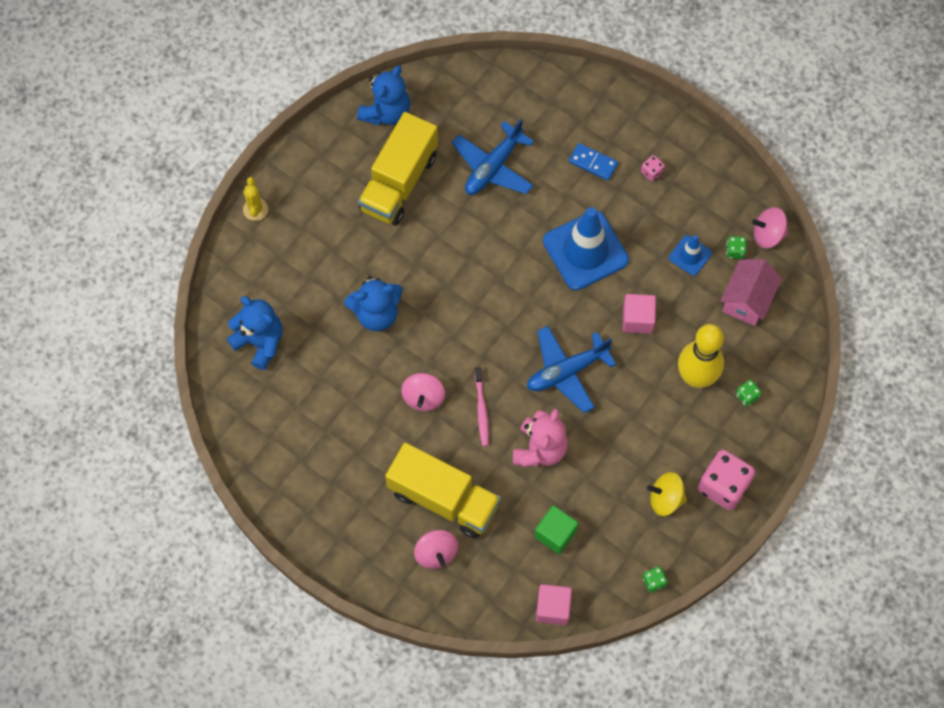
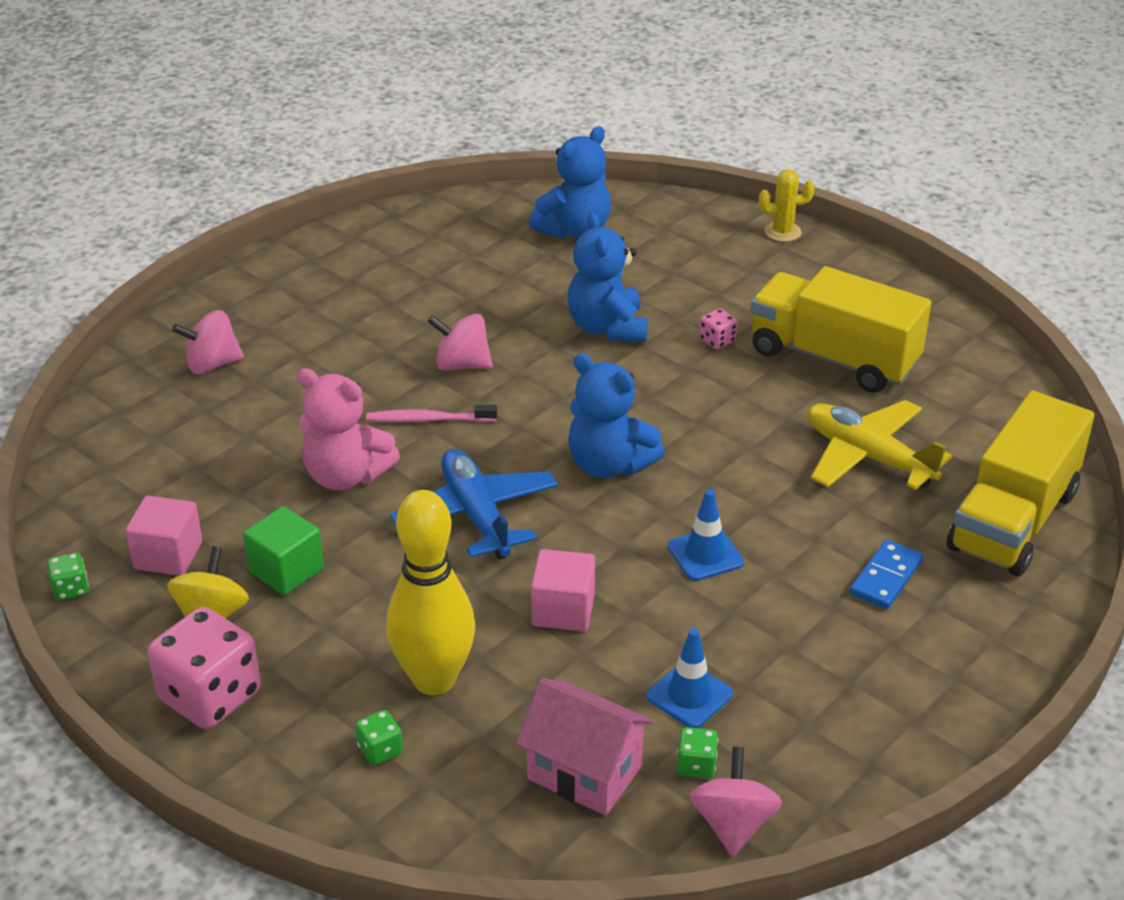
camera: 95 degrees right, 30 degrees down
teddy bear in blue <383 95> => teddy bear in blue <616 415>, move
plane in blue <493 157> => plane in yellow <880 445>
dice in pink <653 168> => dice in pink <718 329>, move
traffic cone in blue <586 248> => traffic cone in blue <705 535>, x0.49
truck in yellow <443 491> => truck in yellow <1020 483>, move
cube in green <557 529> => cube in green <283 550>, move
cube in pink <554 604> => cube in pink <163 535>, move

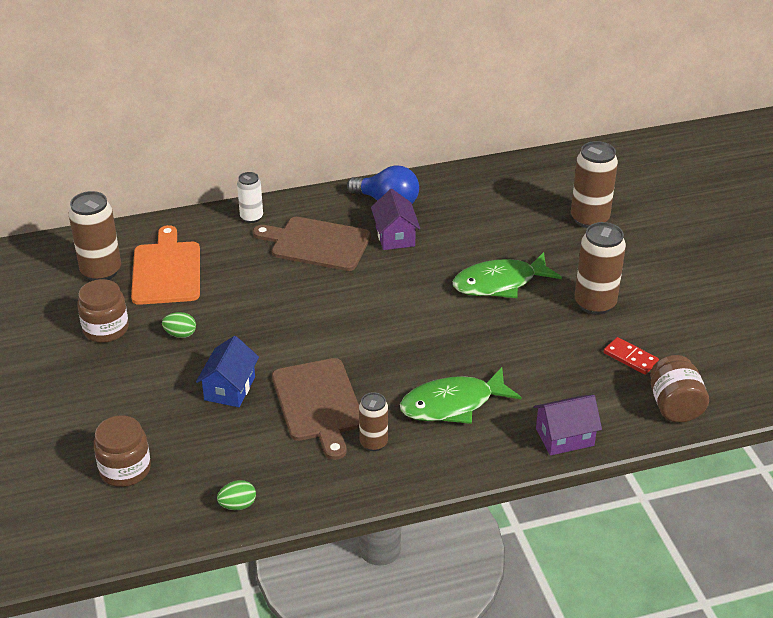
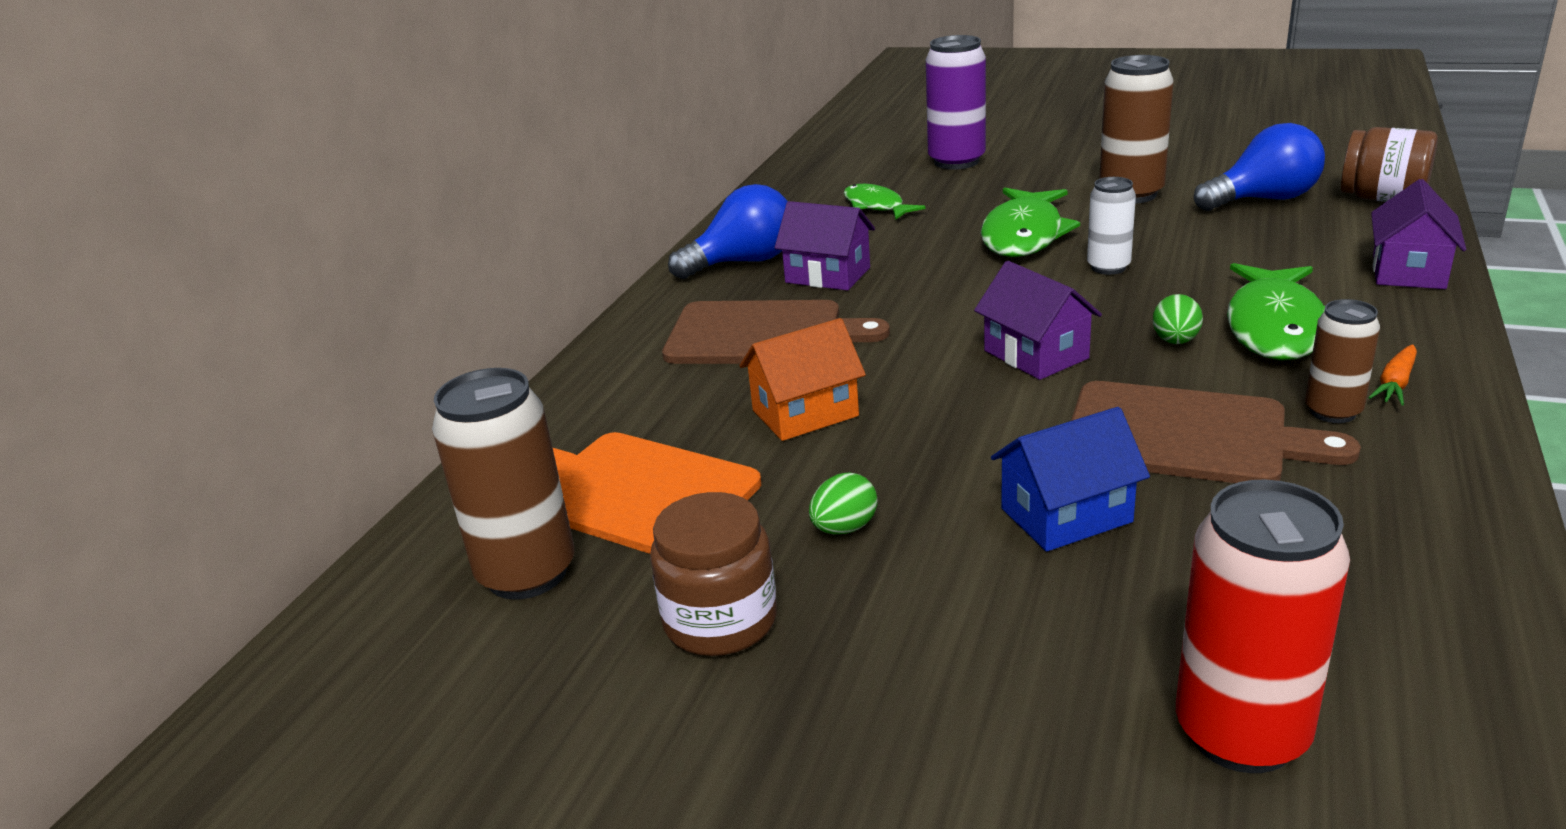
camera: 50 degrees left, 10 degrees down
can in brown <594 184> => can in purple <956 102>
can in white <250 197> => can in white <1111 226>, move
cutting board in brown <312 244> => cutting board in brown <776 332>, 135 degrees counterclockwise
house in blue <227 371> => house in blue <1070 479>, 75 degrees counterclockwise
domino in red <631 356> => light bulb in blue <1259 167>
jar in brown <122 451> => can in red <1263 626>
egg in green <236 495> => egg in green <1178 319>, move
nothing => fish in green <885 202>
nothing => house in purple <1038 320>
nothing => house in orange <802 379>
nothing => carrot in orange <1392 374>

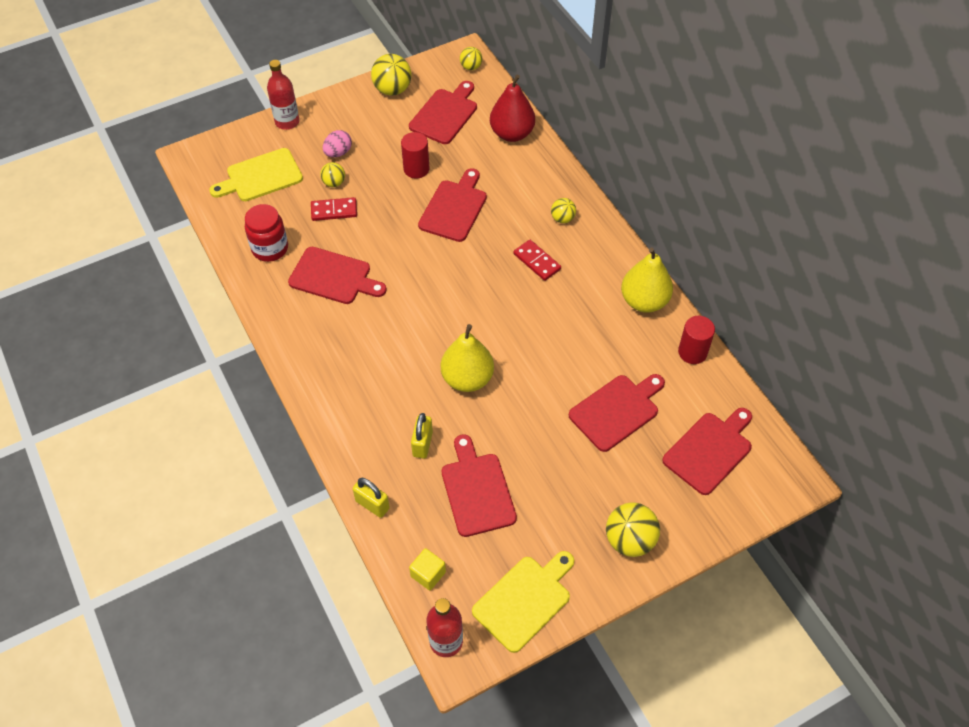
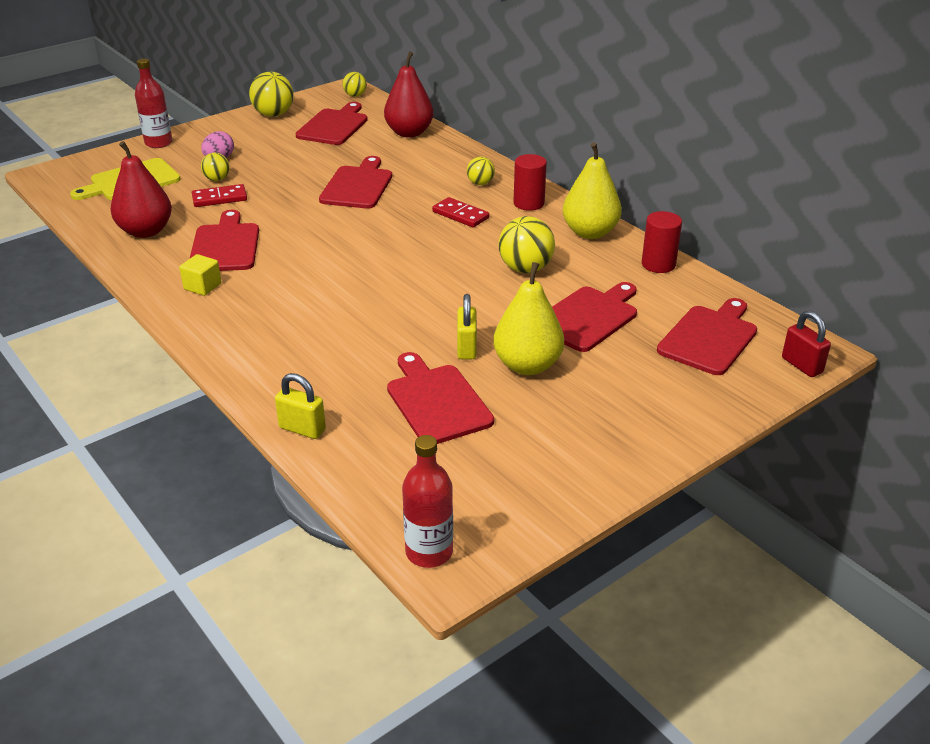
camera: 10 degrees left, 20 degrees down
cylinder in red <415 155> => cylinder in red <530 182>, move
jar in red <266 233> => pear in red <141 189>
cutting board in red <337 275> => cutting board in red <224 240>, 105 degrees counterclockwise
pear in yellow <467 358> => pear in yellow <528 318>, move
padlock in yellow <422 436> => padlock in yellow <467 326>, move
ball in yellow <633 529> => ball in yellow <527 244>, move
cube in yellow <427 569> => cube in yellow <200 275>, move
cutting board in yellow <523 602> => nothing
nothing => padlock in red <806 344>

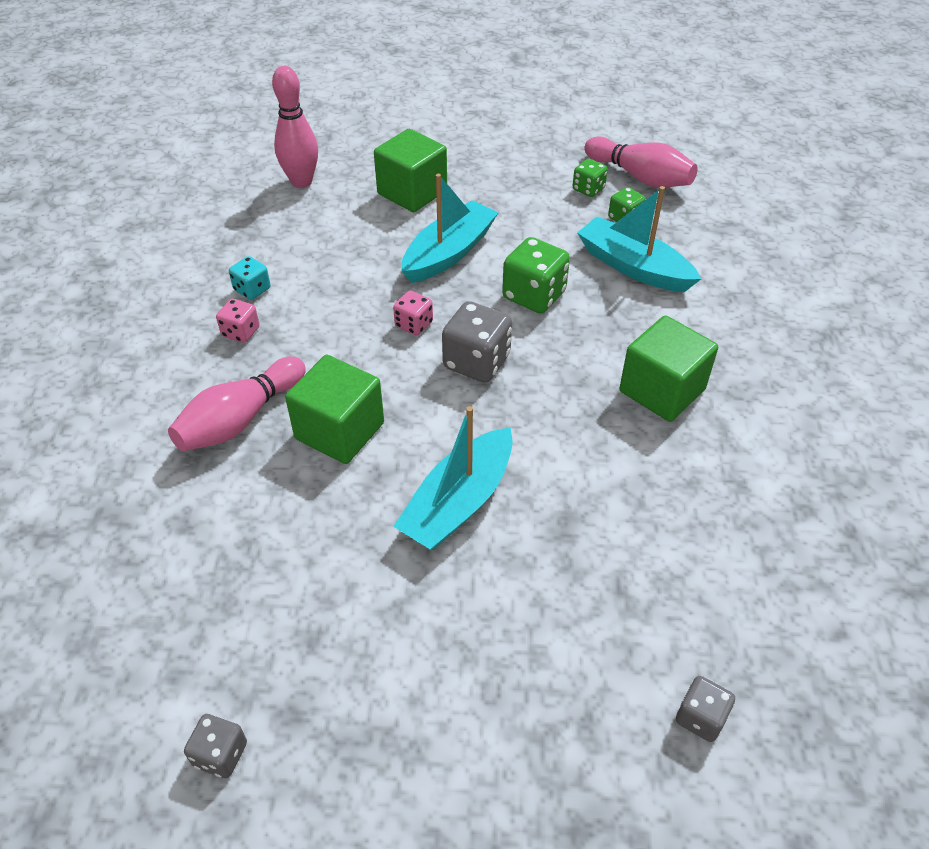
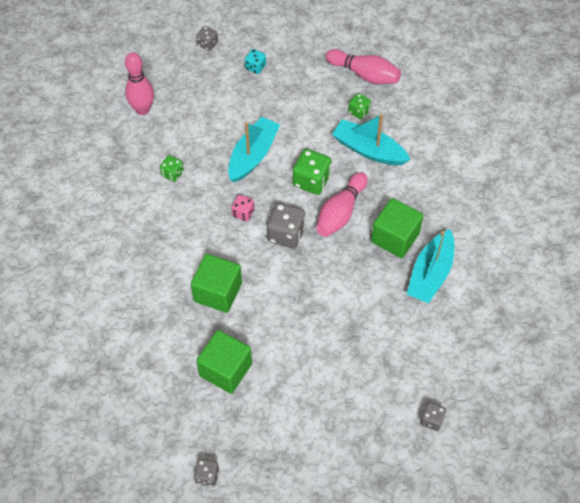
camera: 10 degrees left, 10 degrees up
cube in green <410 170> => cube in green <224 362>, move
dice in green <590 178> => dice in green <172 168>, move
dice in turquoise <250 278> => dice in turquoise <255 61>, move
dice in pink <238 321> => nothing
bowling pin in pink <237 404> => bowling pin in pink <342 204>, move
boat in turquoise <453 478> => boat in turquoise <430 266>, move
nothing => dice in grey <207 38>

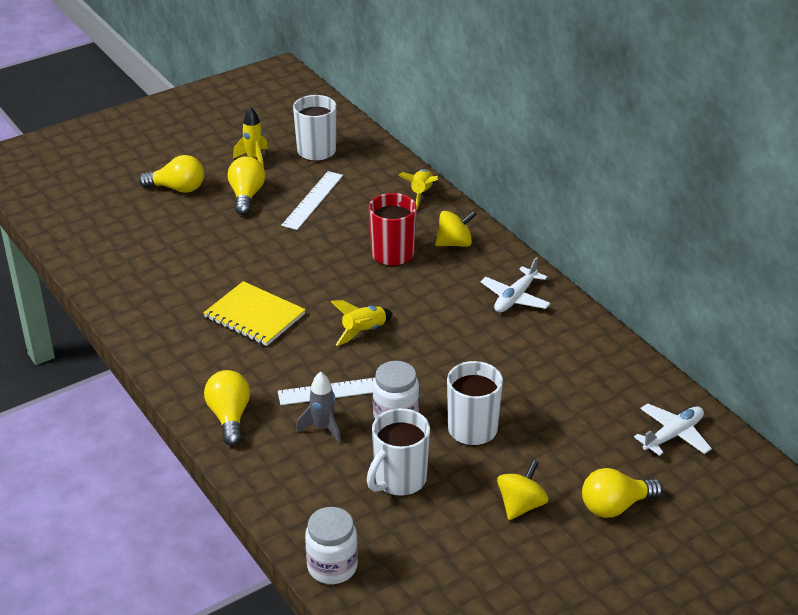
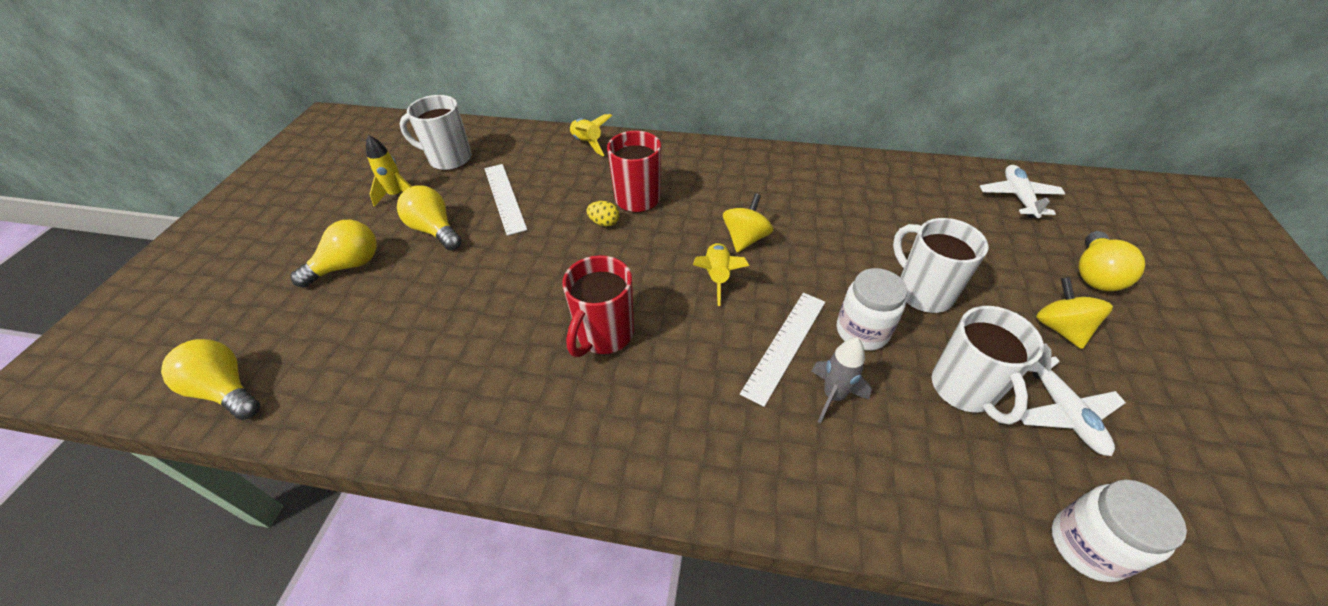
camera: 45 degrees left, 10 degrees up
spinning top in yellow <456 229> => spinning top in yellow <748 222>, move
plane in white <516 284> => plane in white <1073 399>, move
notebook in yellow <254 313> => mug in red <598 306>
light bulb in yellow <227 408> => light bulb in yellow <210 379>, move
nothing => egg in yellow <603 213>

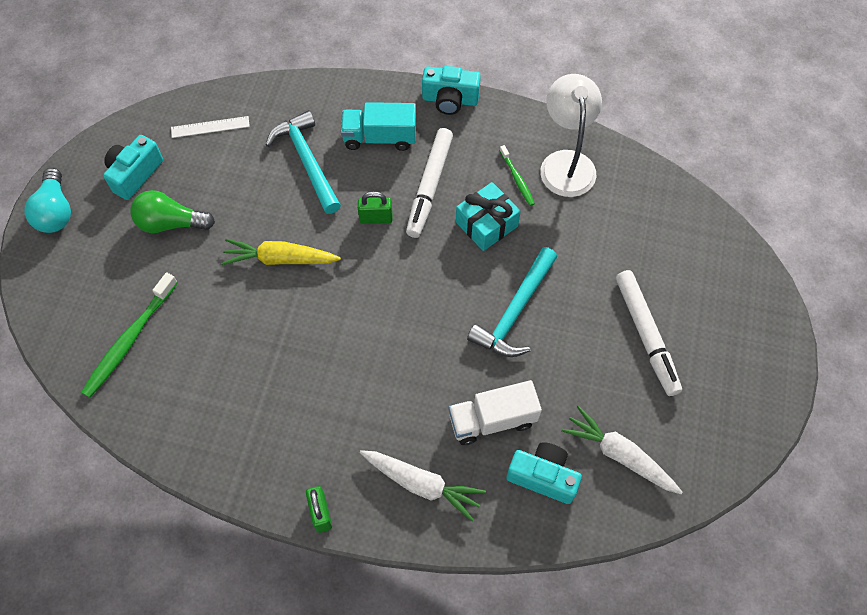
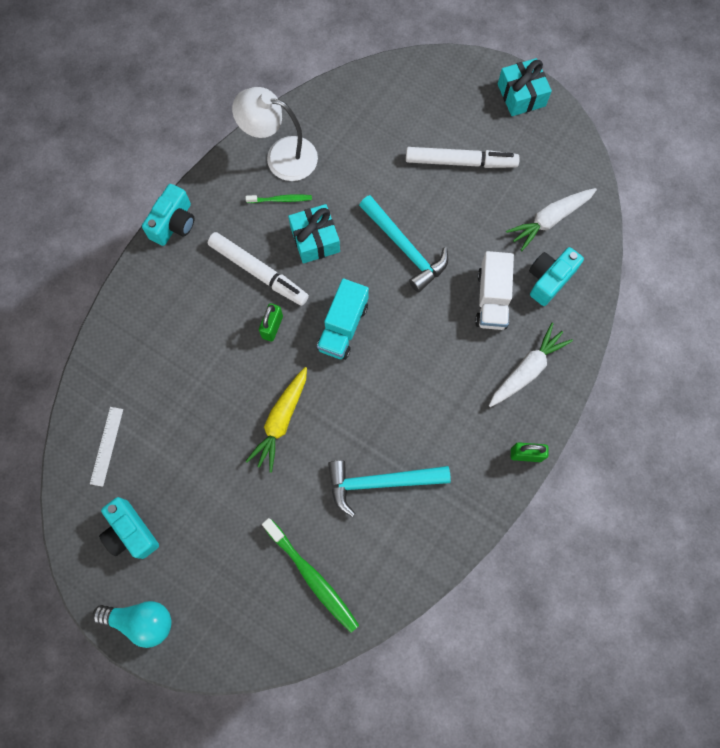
camera: 70 degrees left, 10 degrees up
truck in turquoise <378 126> => truck in turquoise <343 319>, move
hammer in turquoise <303 162> => hammer in turquoise <389 488>, move
light bulb in green <172 211> => nothing
nothing => gift in turquoise <525 87>

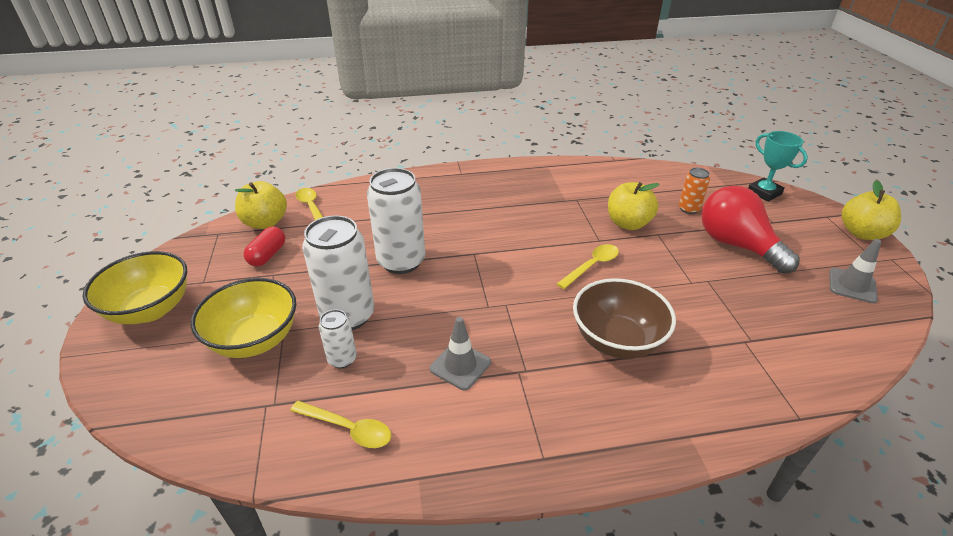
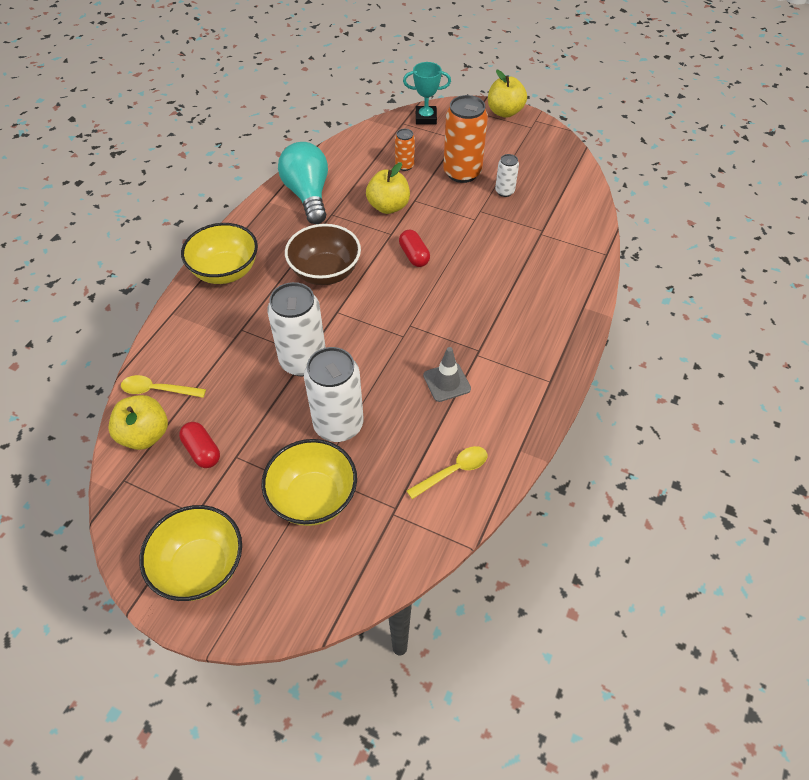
camera: 55 degrees left, 15 degrees up
light bulb in red <750 229> => can in orange <465 139>
traffic cone in grey <855 271> => nothing
spoon in yellow <588 266> => capsule in red <414 248>
bowl in brown <624 318> => bowl in brown <323 254>, move
can in white <338 338> => can in white <507 175>, move
nothing => light bulb in turquoise <303 183>
nothing => bowl in yellow <219 253>

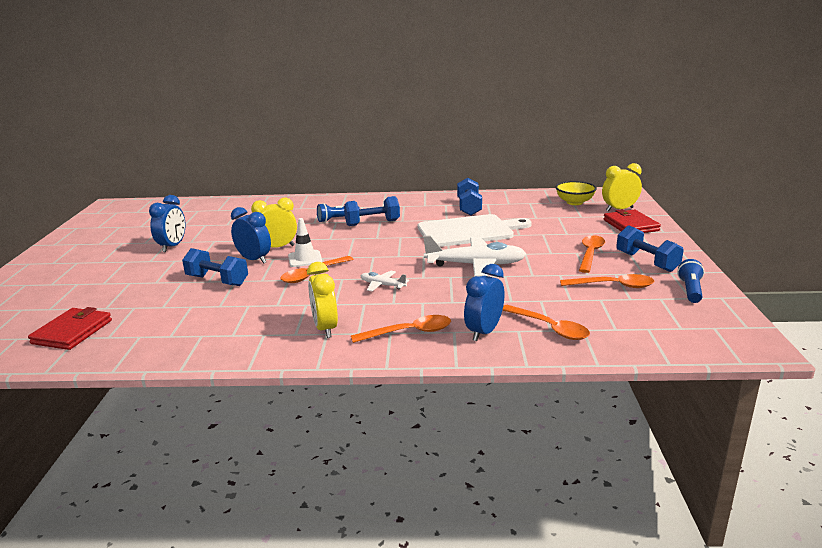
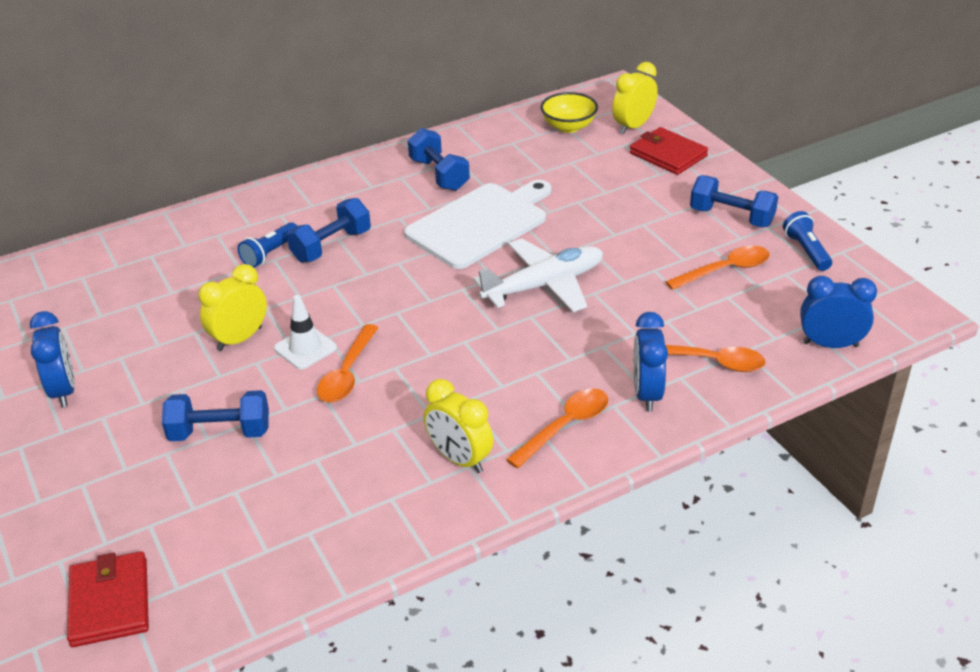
camera: 30 degrees left, 15 degrees up
clock in blue <251 235> => clock in blue <838 312>, move
spoon in orange <592 254> => nothing
plane in white <385 281> => nothing

